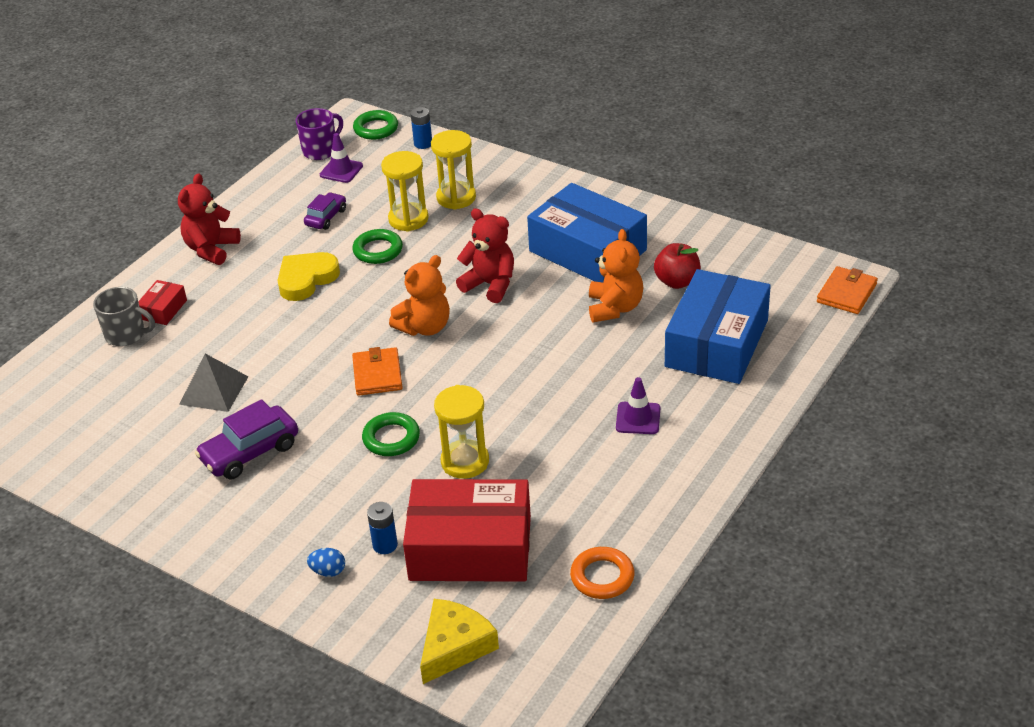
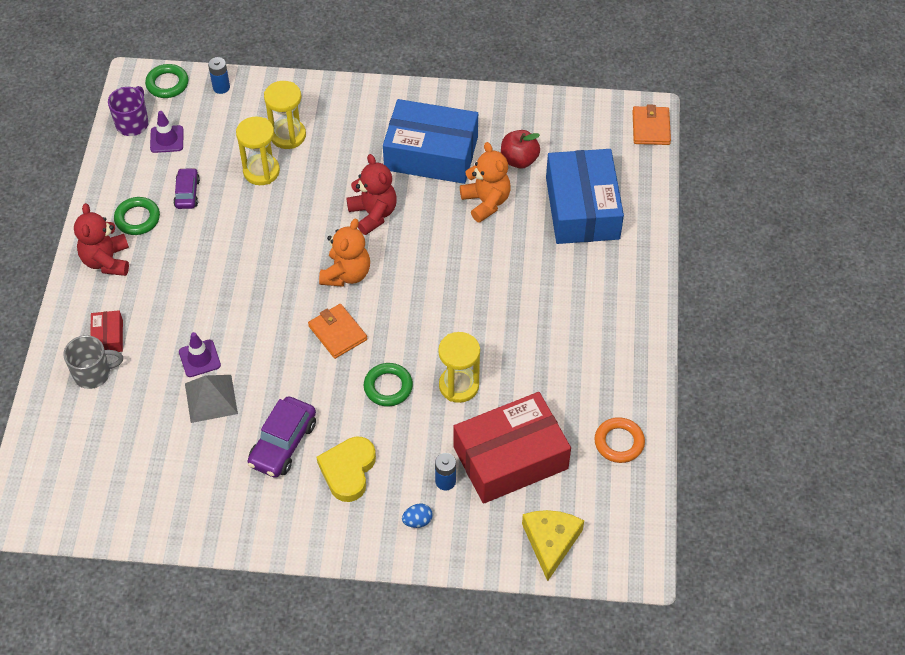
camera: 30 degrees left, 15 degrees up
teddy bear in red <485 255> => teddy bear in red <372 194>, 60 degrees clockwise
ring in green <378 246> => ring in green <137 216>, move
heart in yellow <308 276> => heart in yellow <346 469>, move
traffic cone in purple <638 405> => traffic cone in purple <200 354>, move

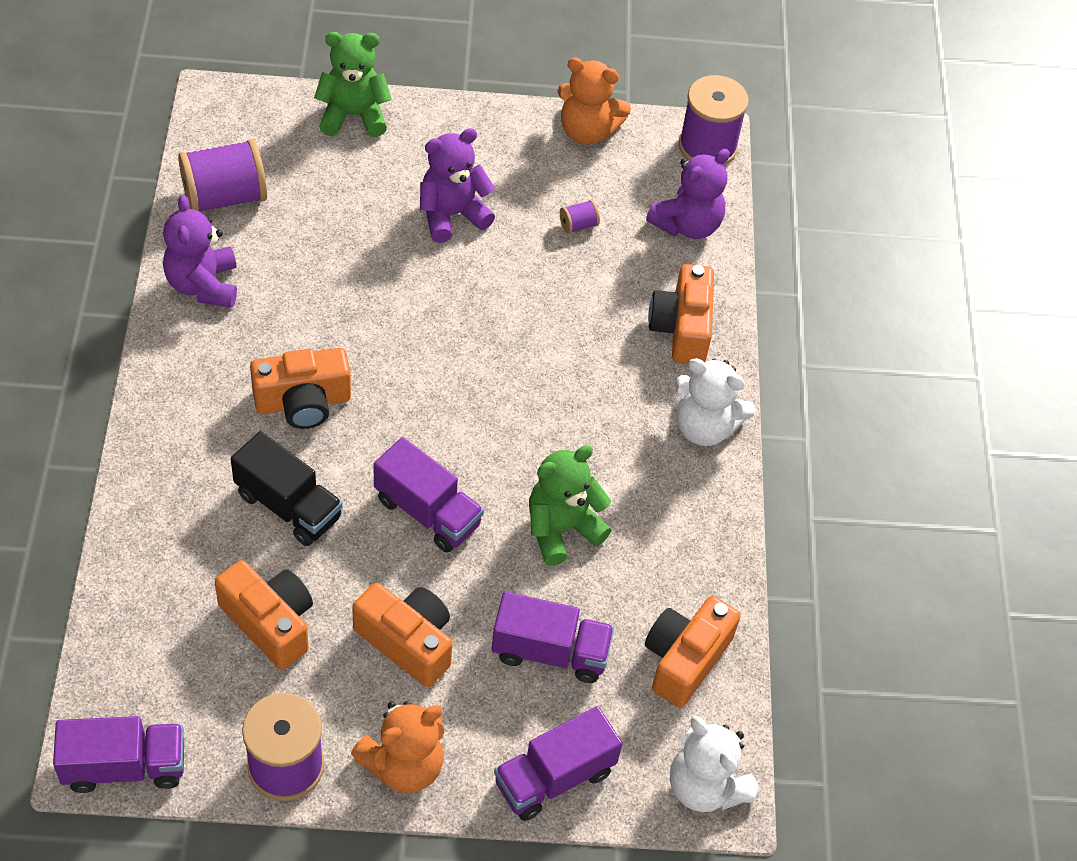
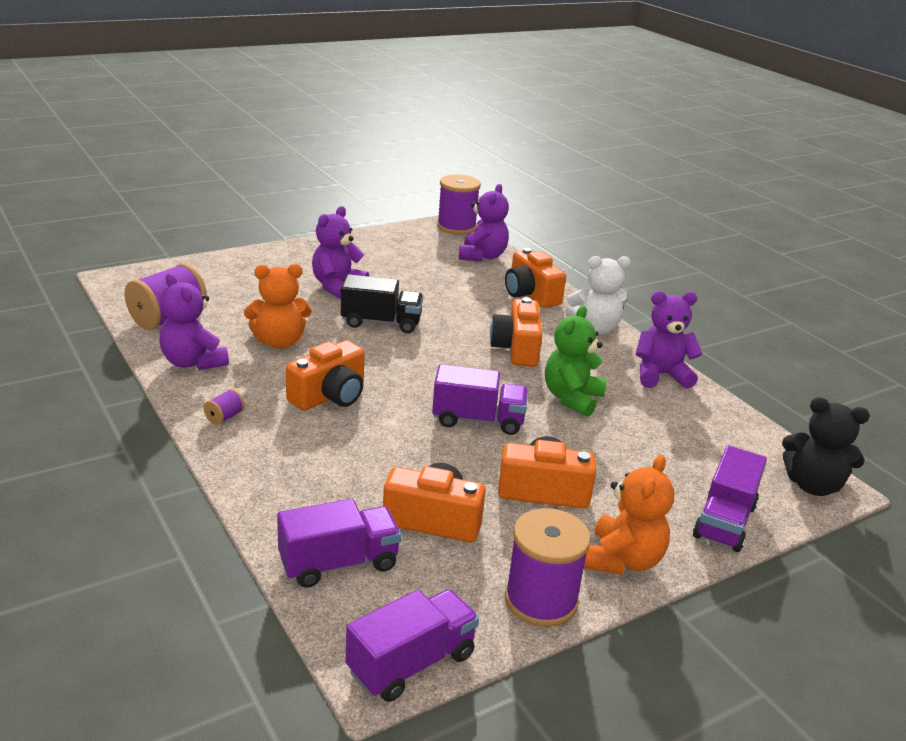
camera: 30 degrees left, 25 degrees down
teddy bear in green <353 84> => nothing
teddy bear in orange <594 101> => teddy bear in orange <278 306>, move
spool in purple <580 217> => spool in purple <224 407>, move
truck in black <287 488> => truck in black <382 303>, move
truck in purple <553 637> => truck in purple <339 543>, move
camera in orange <693 652> => camera in orange <516 332>, move
teddy bear in white <715 764> => teddy bear in black <826 446>
nothing => teddy bear in purple <669 339>

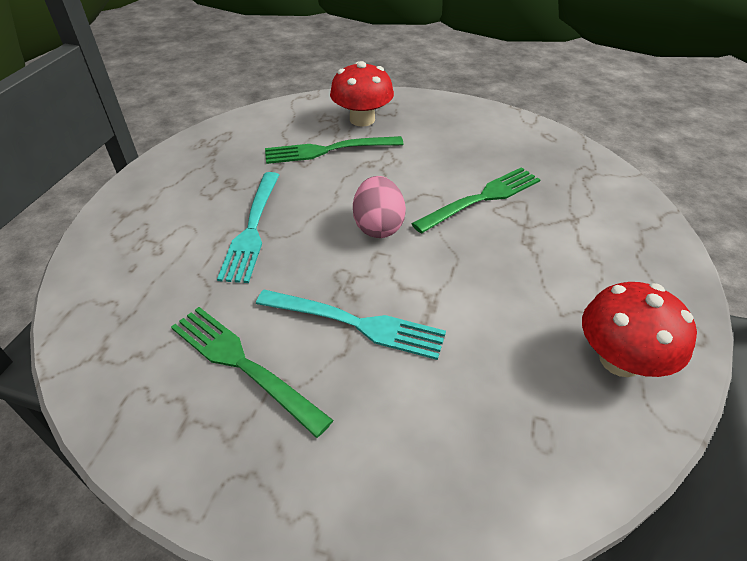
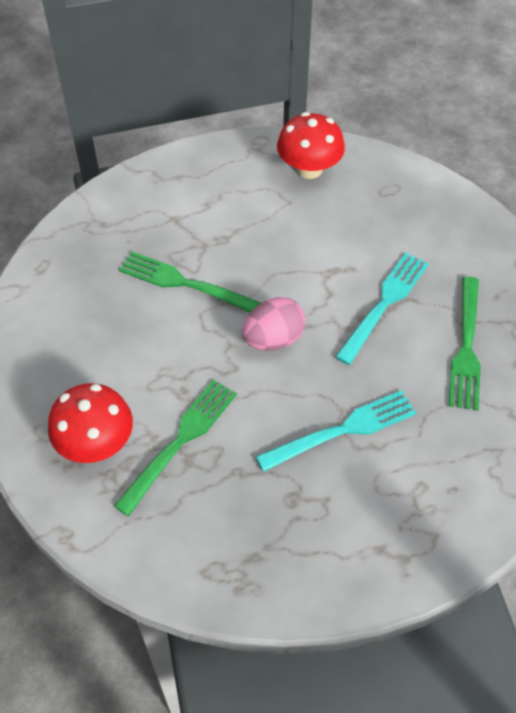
camera: 120 degrees left, 10 degrees up
fork in green <334 150> => fork in green <175 447>, 105 degrees counterclockwise
fork in turquoise <351 325> => fork in turquoise <382 308>, 45 degrees clockwise

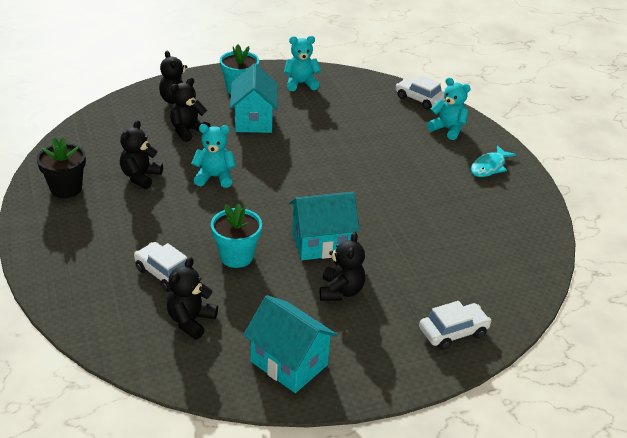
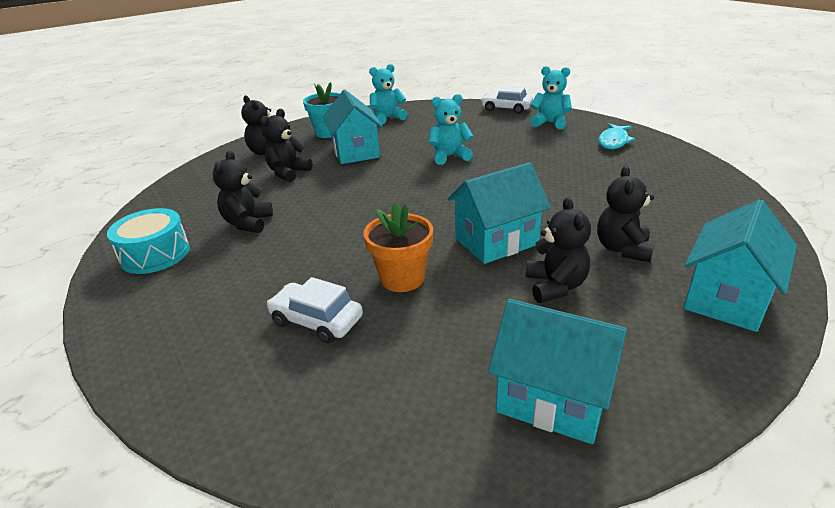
camera: 10 degrees left, 5 degrees down
teddy bear in turquoise <213 156> => teddy bear in turquoise <451 129>, move
flower pot in black <61 167> => drum in turquoise <148 241>
flower pot in turquoise <236 236> => flower pot in orange <398 247>
teddy bear in black <192 298> => teddy bear in black <625 214>, move
car in white <455 325> => house in turquoise <740 266>

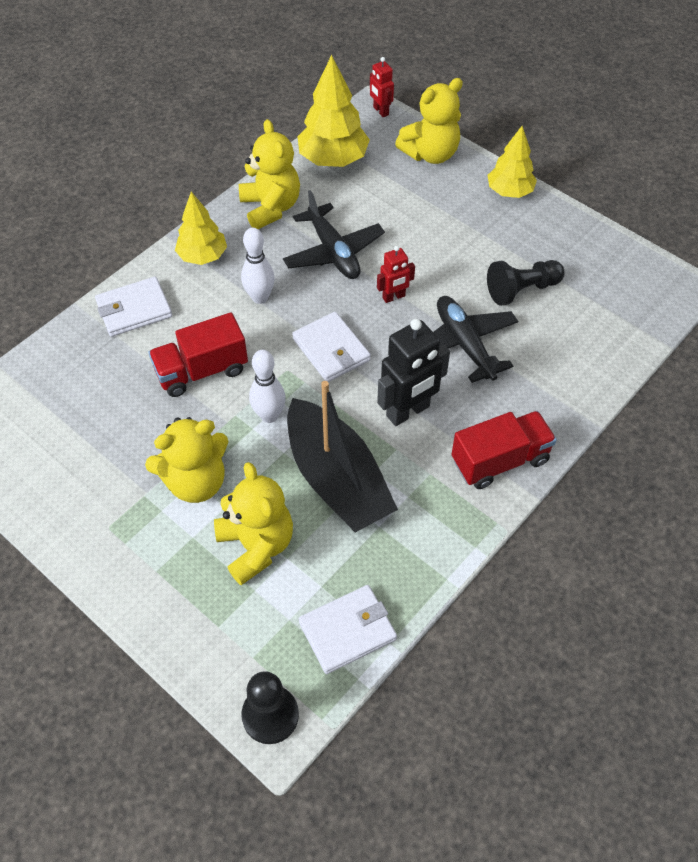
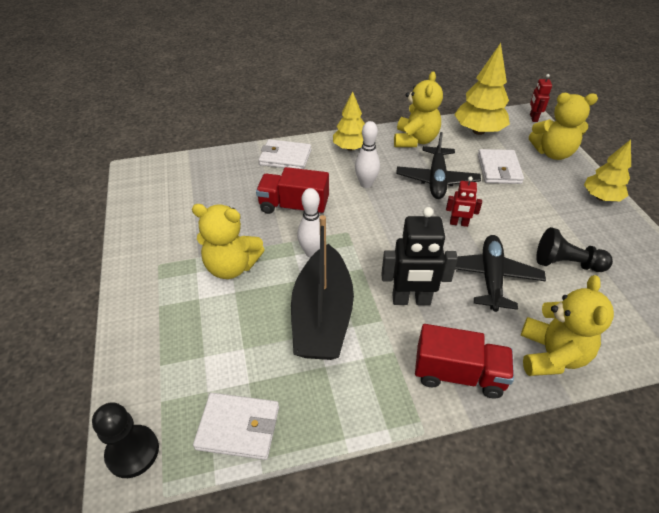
camera: 35 degrees right, 10 degrees down
wallet in white <331 347> => wallet in white <501 166>, move
teddy bear in yellow <253 523> => teddy bear in yellow <567 325>, move

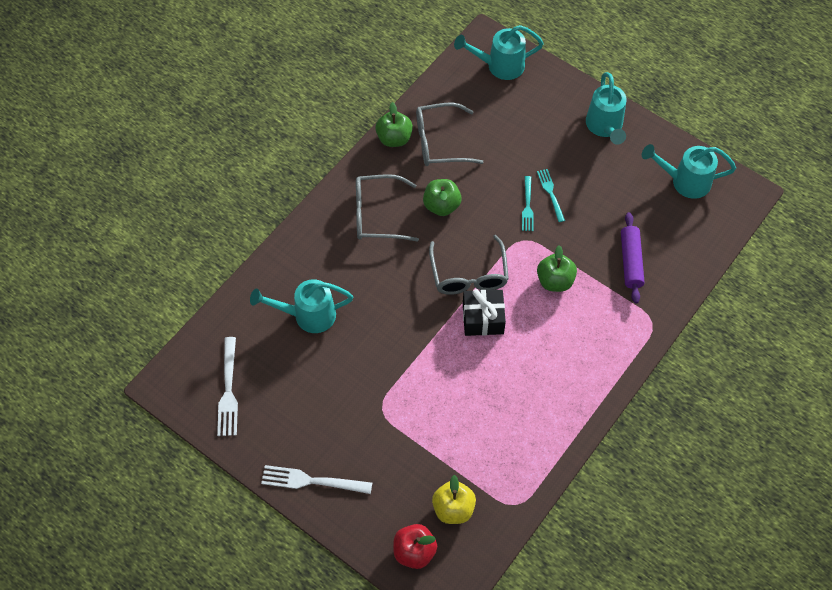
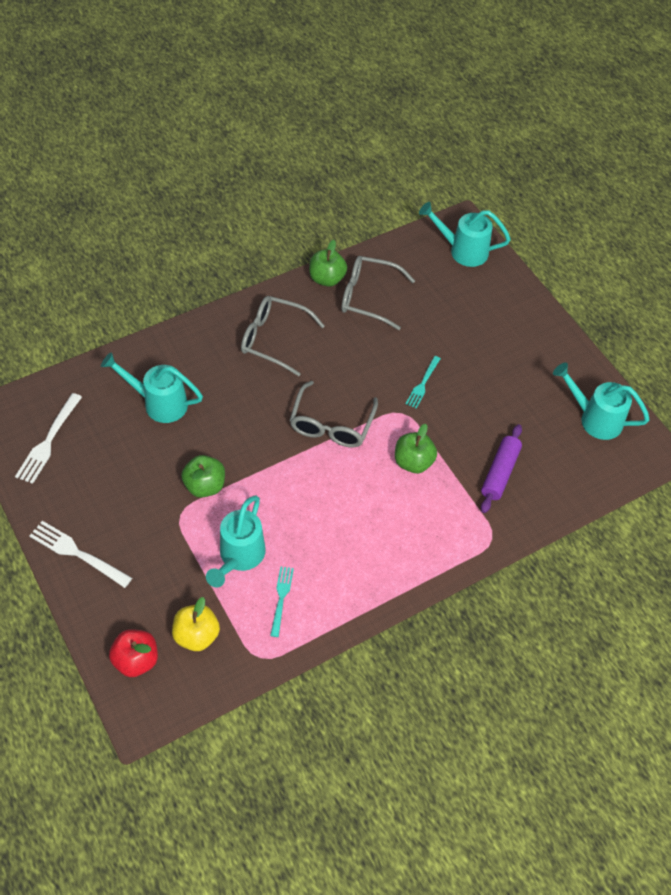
camera: 20 degrees right, 5 degrees down
watering can in turquoise <606 108> => watering can in turquoise <236 541>, move
fork in turquoise <551 195> => fork in turquoise <282 601>, move
apple in green <442 197> => apple in green <203 476>, move
gift in black <484 312> => nothing

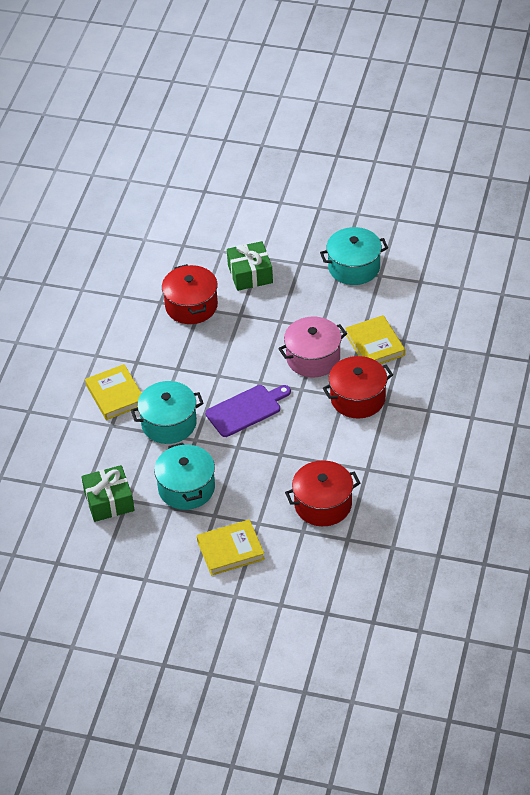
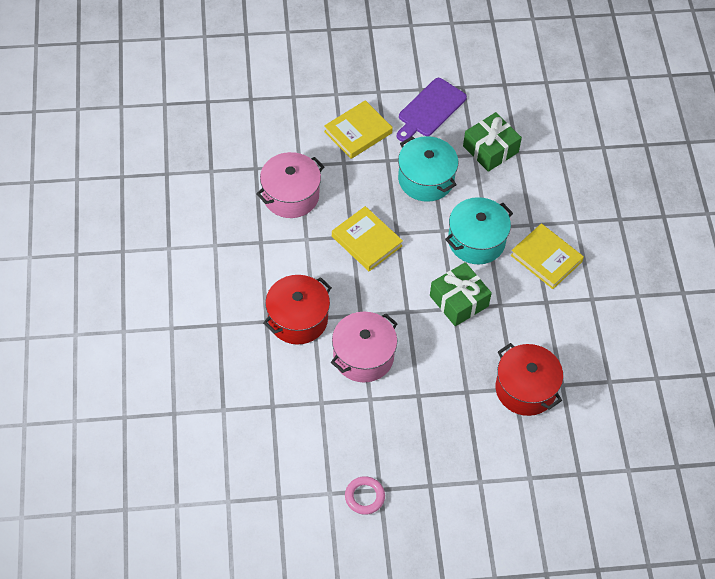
camera: 155 degrees right, 10 degrees up
pot in turquoise <354 256> => ring in pink <365 495>
gift in green <250 266> => gift in green <461 294>, move
book in yellow <375 339> => book in yellow <367 238>, move
cutting board in purple <248 411> => cutting board in purple <432 110>, move
pot in red <322 493> => pot in pink <290 185>

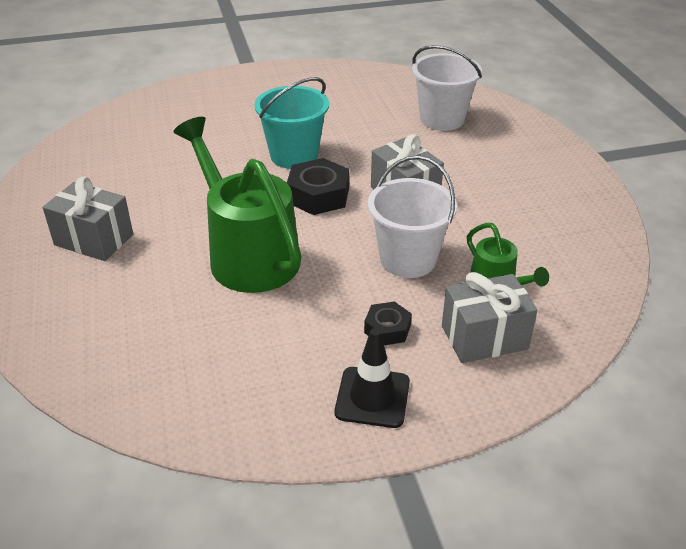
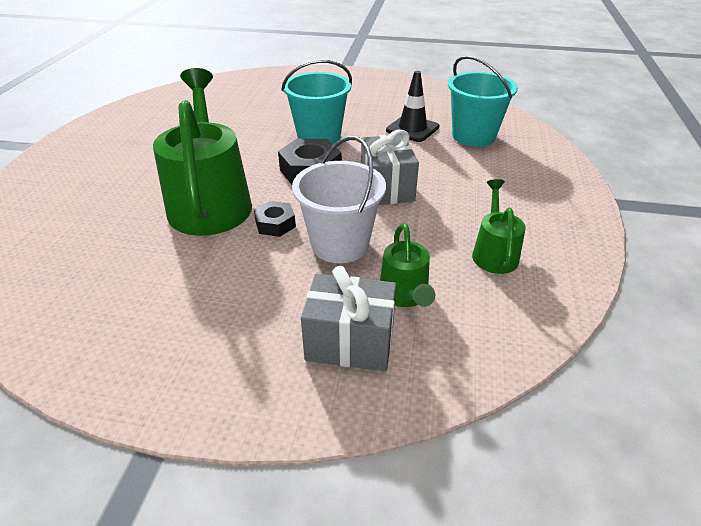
camera: 25 degrees right, 0 degrees up
bucket in white <447 88> => bucket in turquoise <483 101>
gift in grey <88 218> => nothing
nut in black <388 323> => nut in black <275 219>, move
traffic cone in black <372 378> => traffic cone in black <412 106>, move
nothing => watering can in green <499 226>

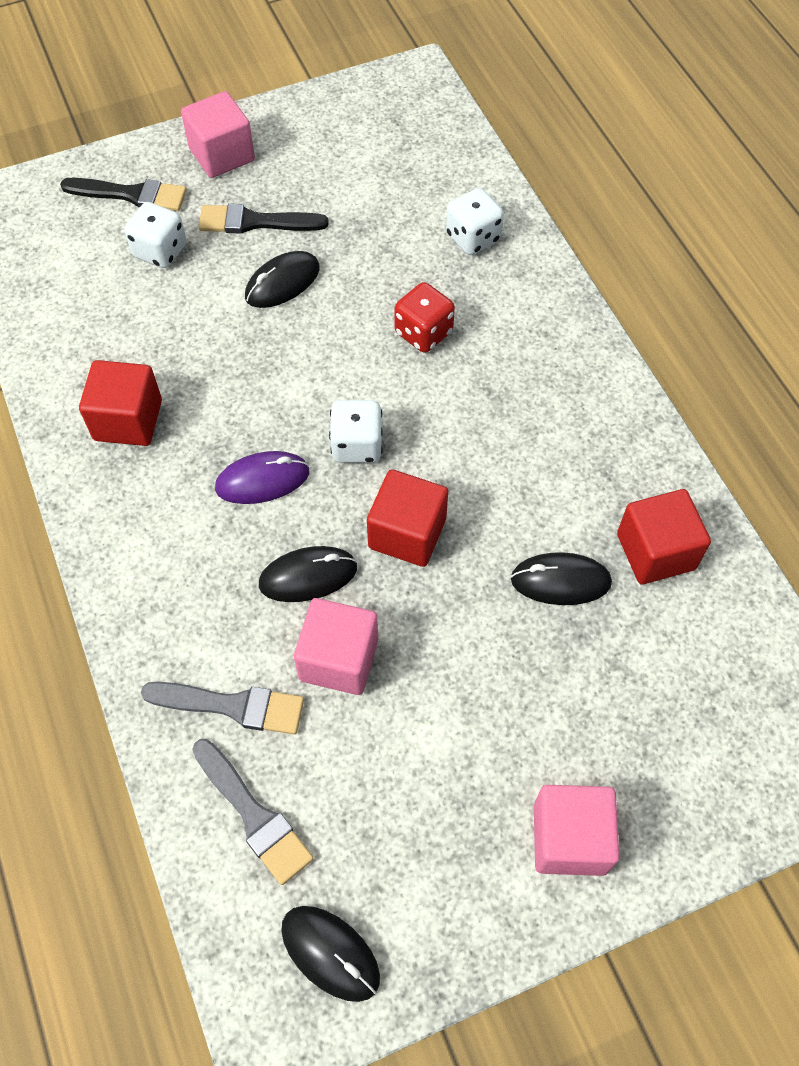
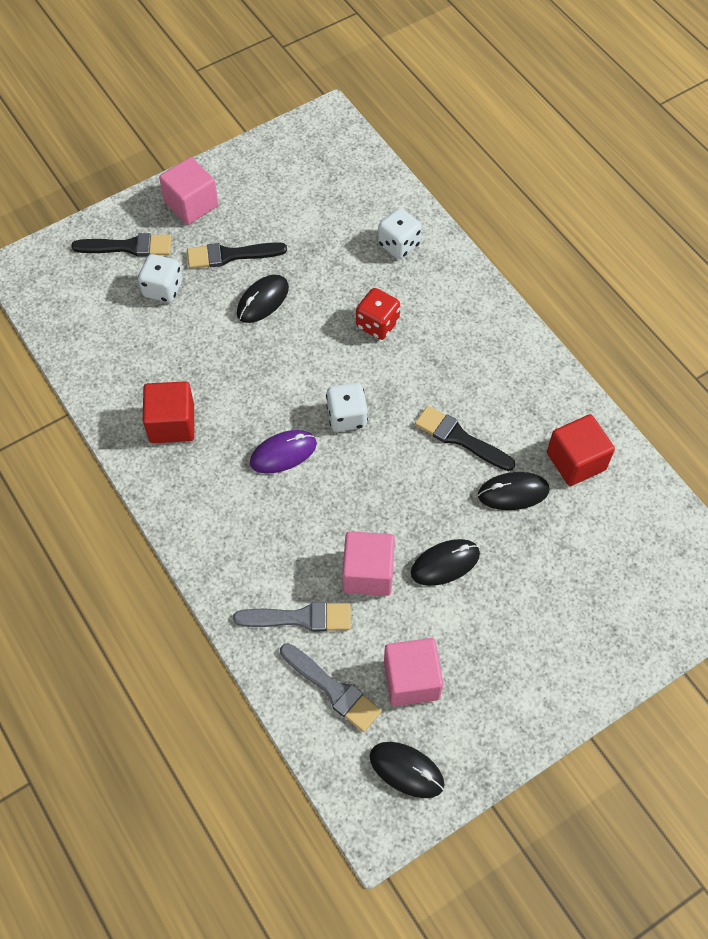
camera: 10 degrees left, 0 degrees up
cube in red <407 518> => nothing
mouse in black <308 574> => mouse in black <445 562>, move
cube in pink <577 830> => cube in pink <413 672>, move
nothing => brush in black <465 438>

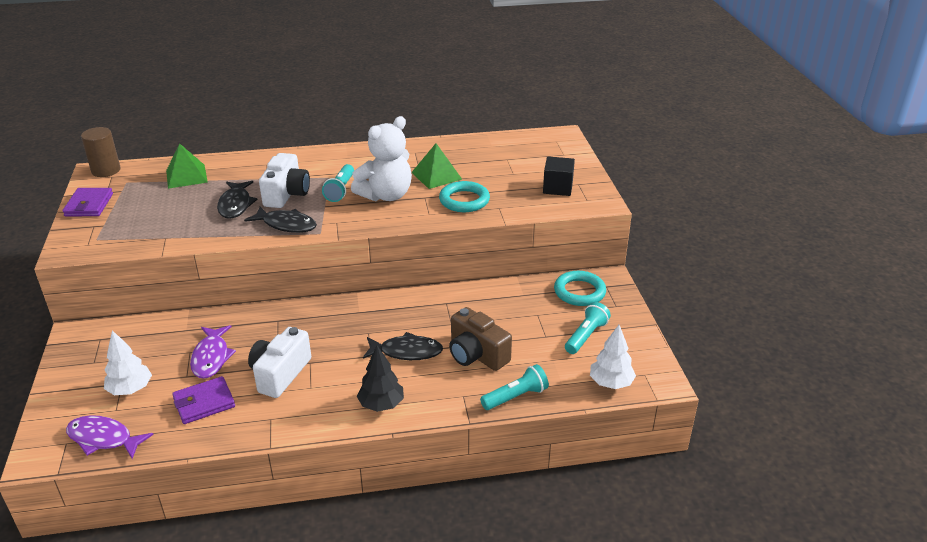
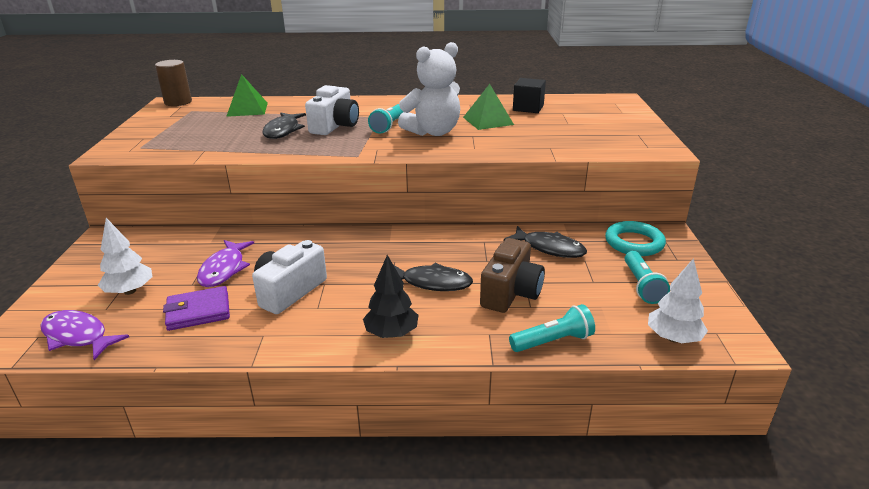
camera: 10 degrees right, 5 degrees down
cube in black <559 176> => cube in black <529 95>, move
ring in turquoise <464 196> => nothing
wallet in purple <87 202> => nothing
fish in black <280 220> => fish in black <545 242>, move
flashlight in turquoise <588 328> => flashlight in turquoise <647 277>, 135 degrees clockwise
camera in brown <480 339> => camera in brown <512 275>, 120 degrees counterclockwise

